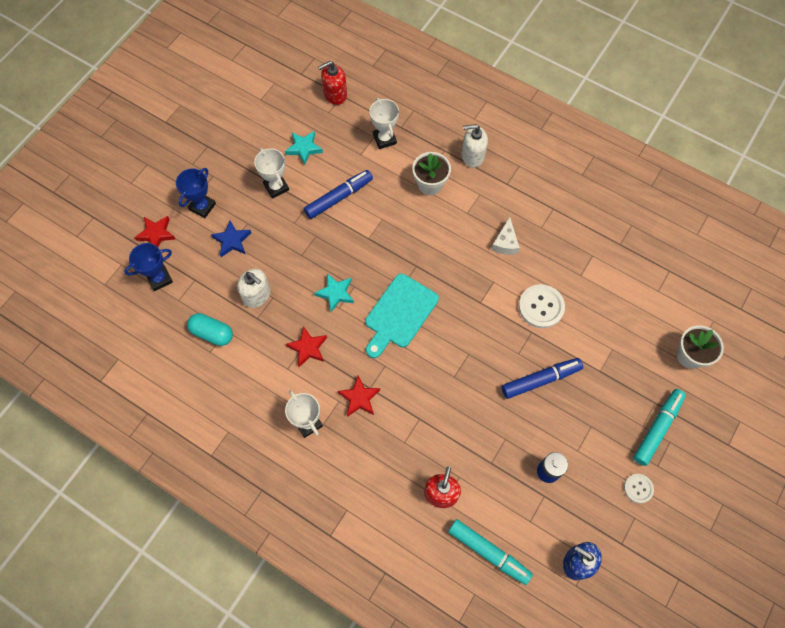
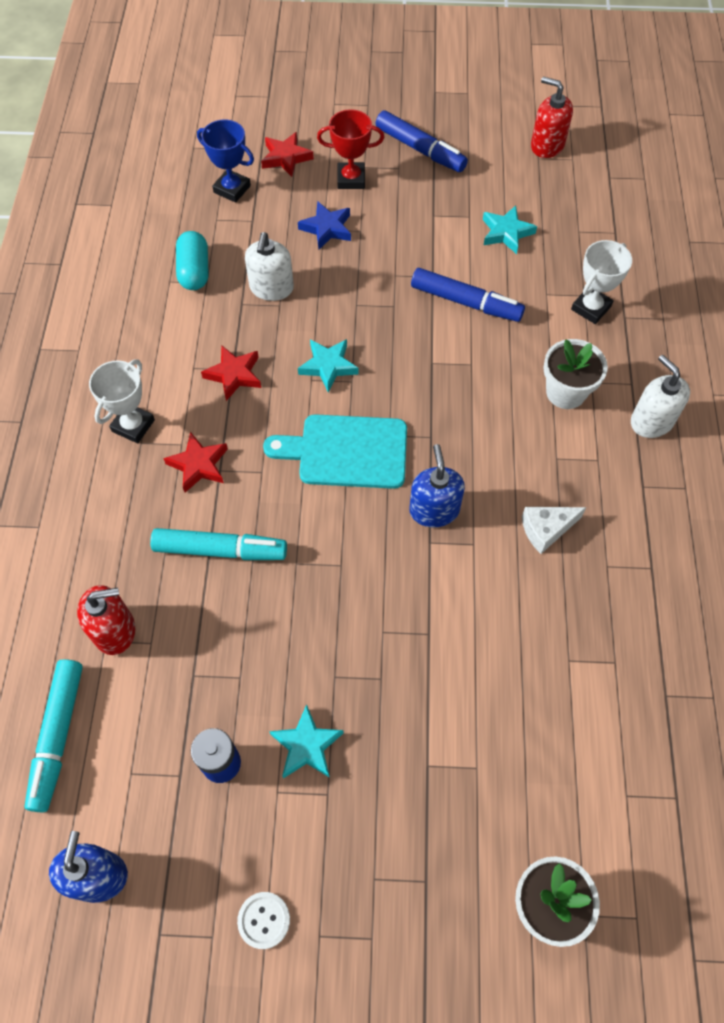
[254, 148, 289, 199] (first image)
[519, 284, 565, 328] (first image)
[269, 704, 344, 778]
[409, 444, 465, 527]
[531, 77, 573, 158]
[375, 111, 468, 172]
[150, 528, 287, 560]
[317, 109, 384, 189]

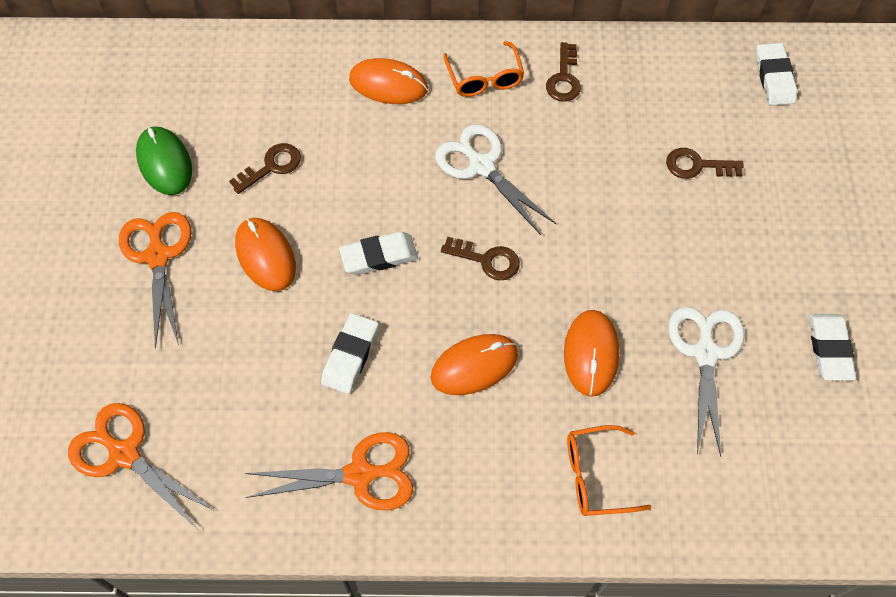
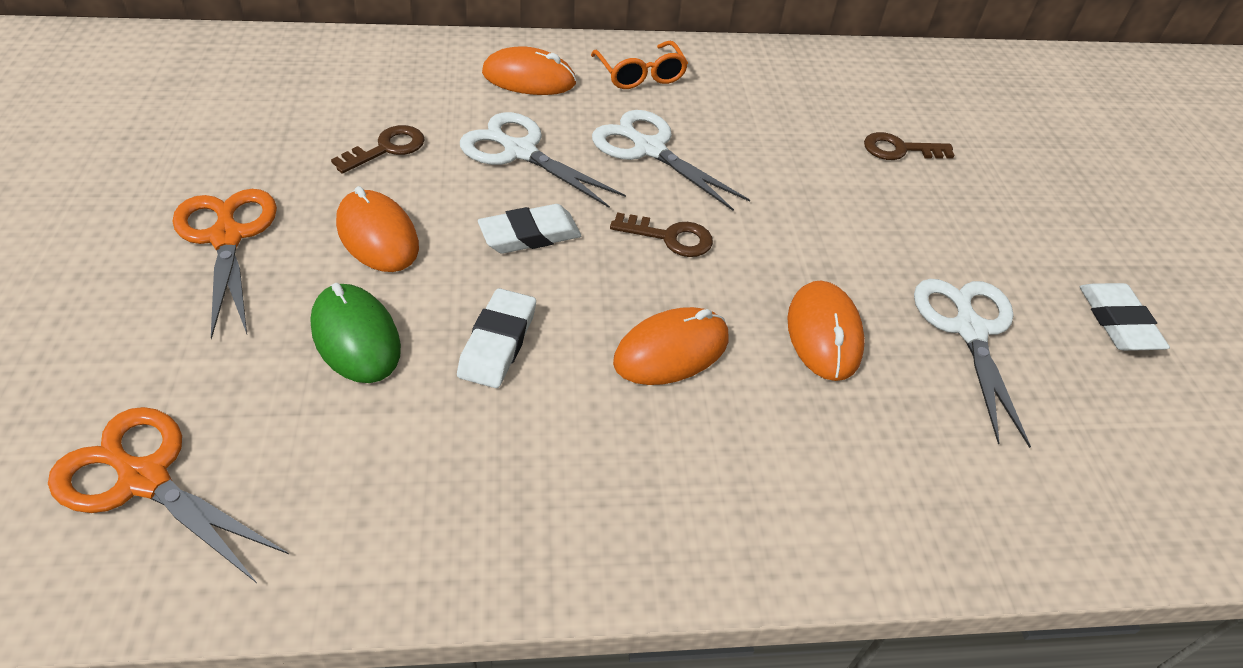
[245, 432, 413, 511] (first image)
[546, 42, 581, 102] (first image)
[567, 425, 652, 516] (first image)
[756, 43, 797, 106] (first image)
[460, 112, 626, 208]
[310, 283, 401, 383]

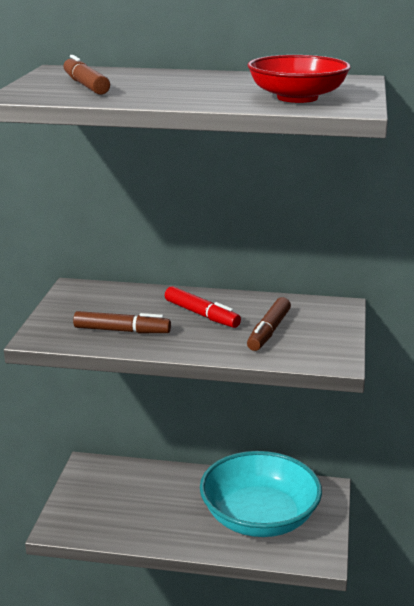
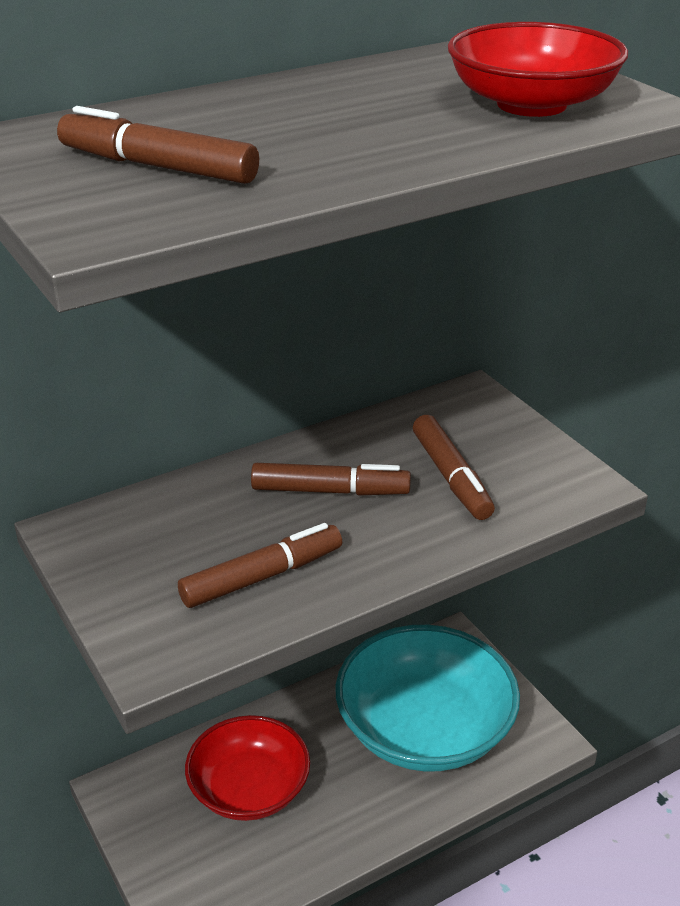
[185, 715, 310, 821]
[251, 463, 411, 496]

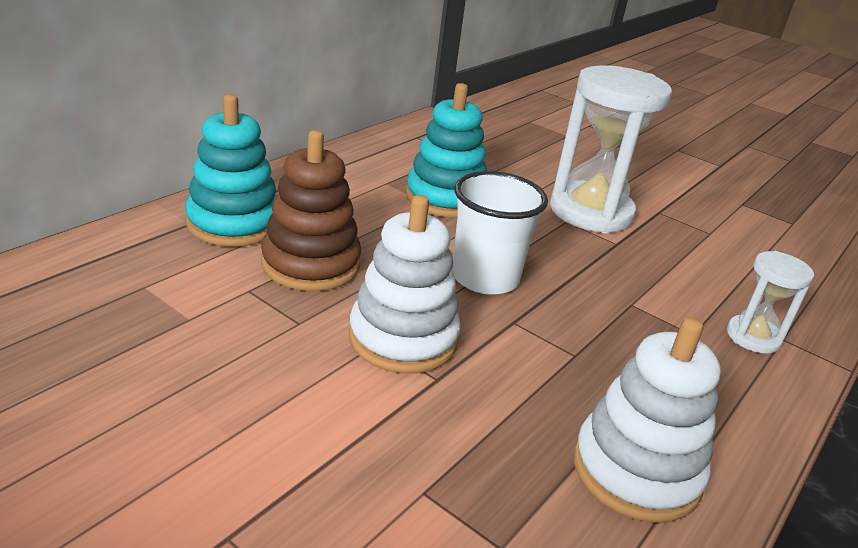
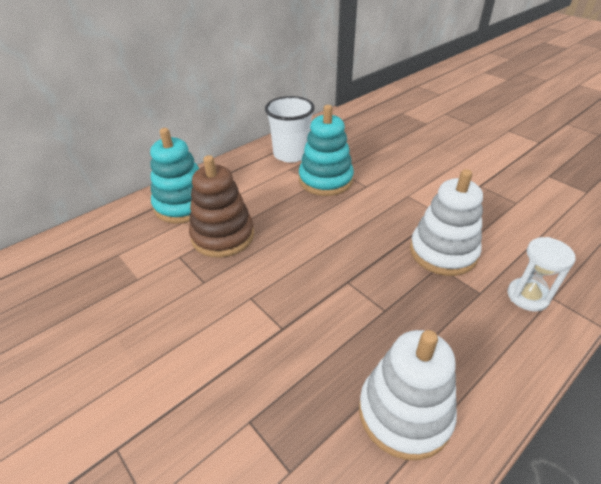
[550, 65, 672, 234] (first image)
[410, 169, 483, 276]
[265, 96, 315, 163]

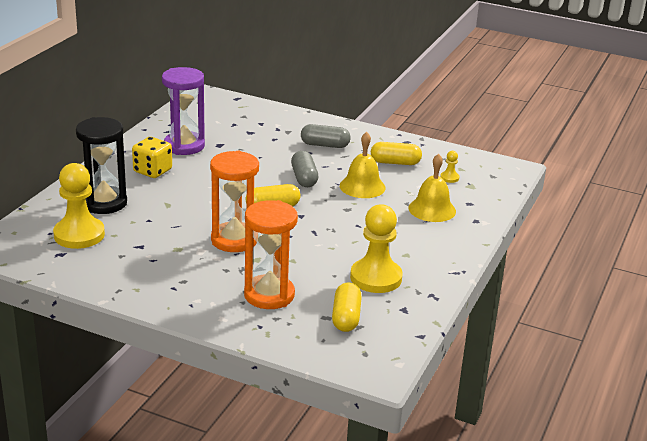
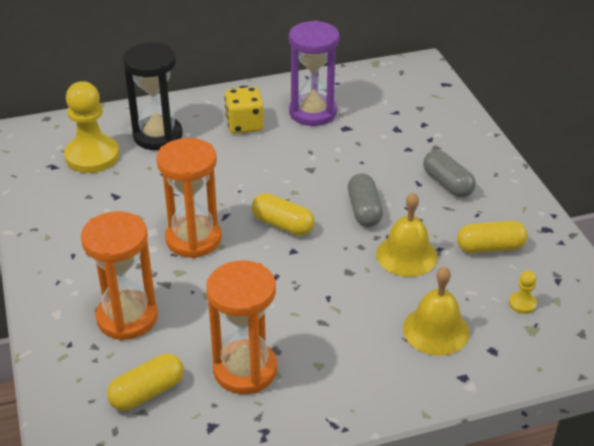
[206, 260, 277, 394]
[348, 173, 383, 227]
[457, 221, 528, 253]

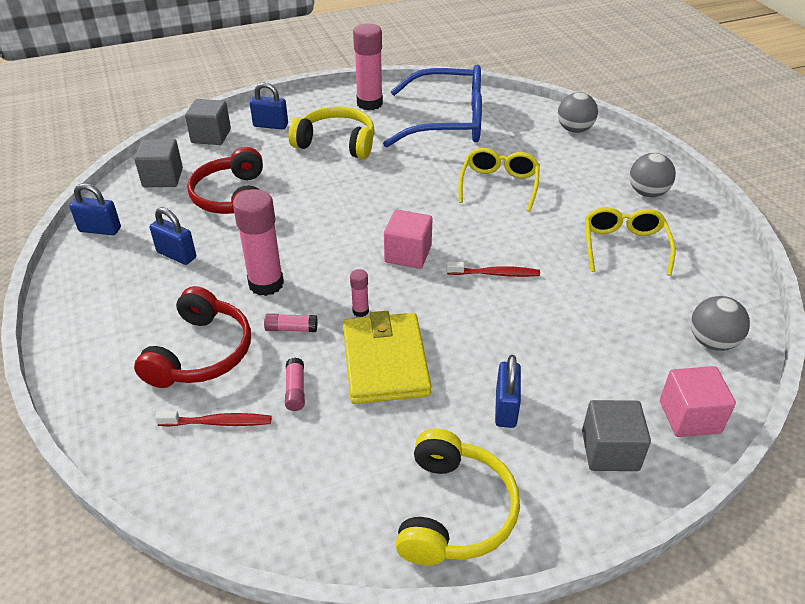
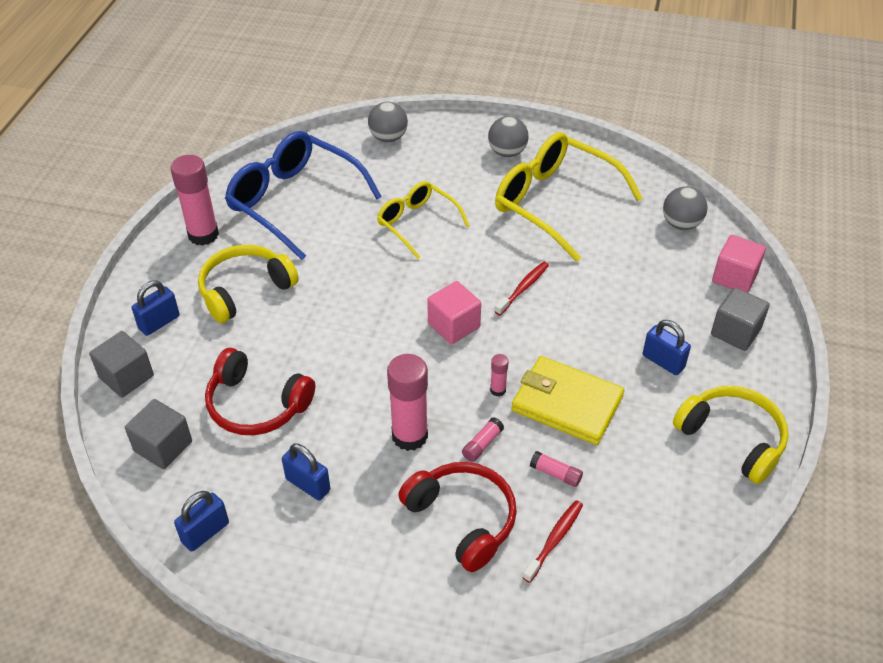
[282, 443, 330, 501]
[225, 131, 382, 260]
[495, 132, 643, 262]

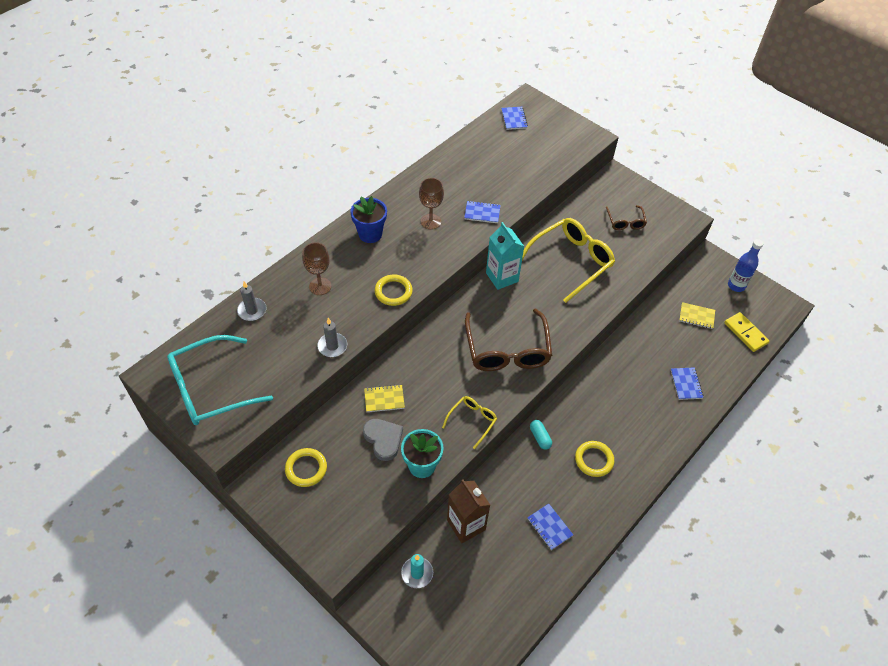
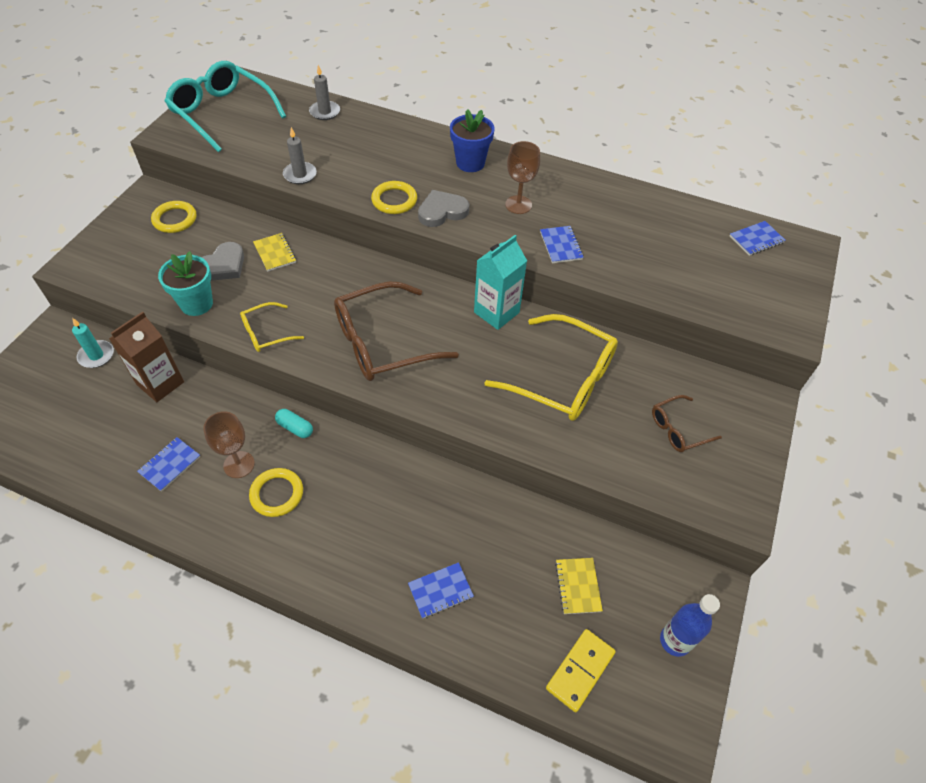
[418, 190, 469, 227]
[203, 411, 255, 478]
[240, 302, 304, 352]
[275, 409, 313, 438]

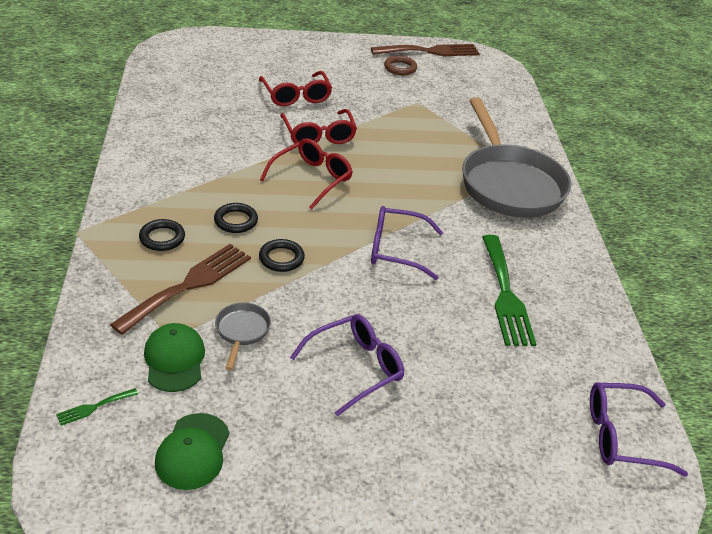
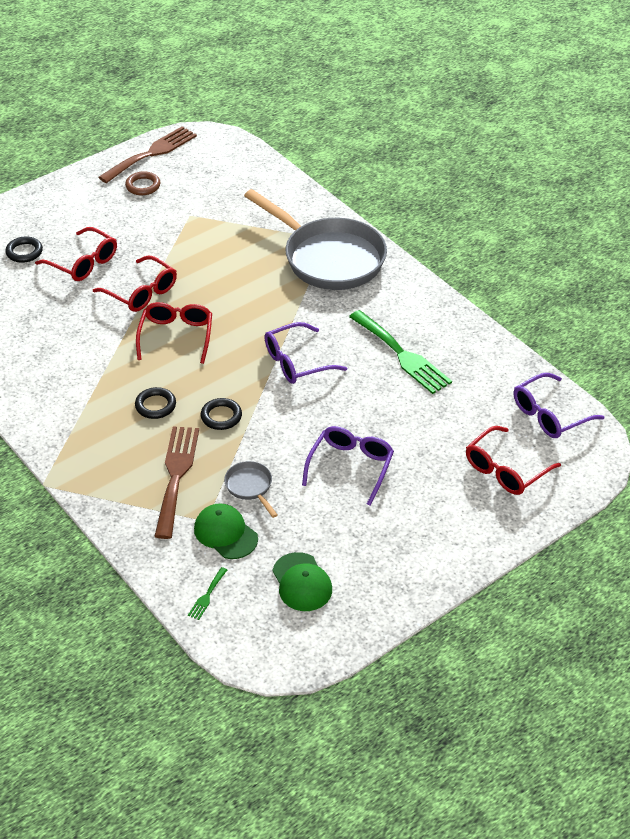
[466, 426, 561, 495]
[5, 236, 43, 263]

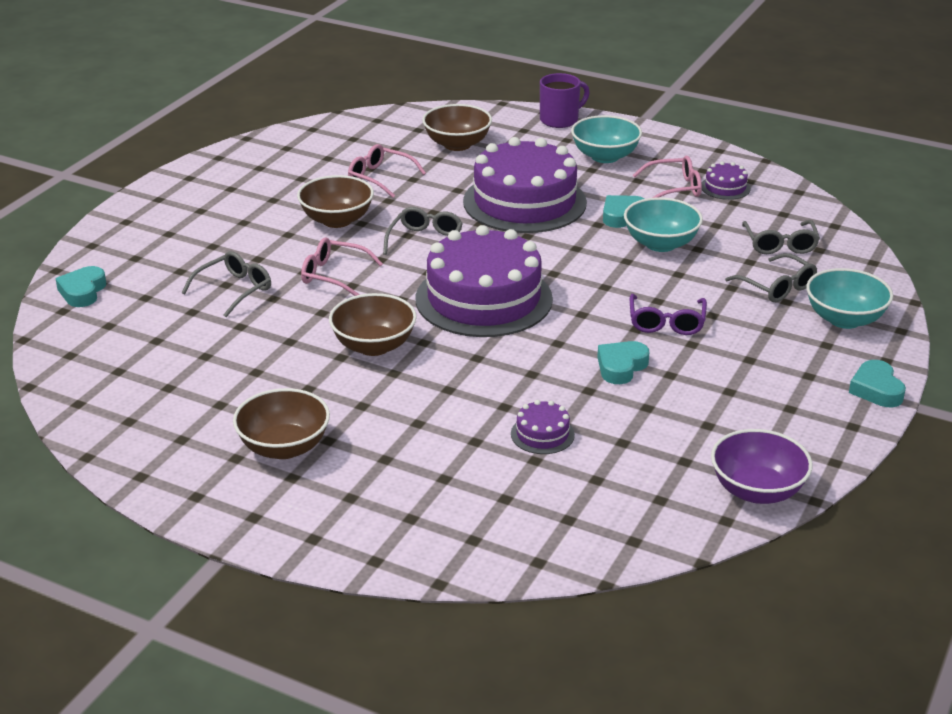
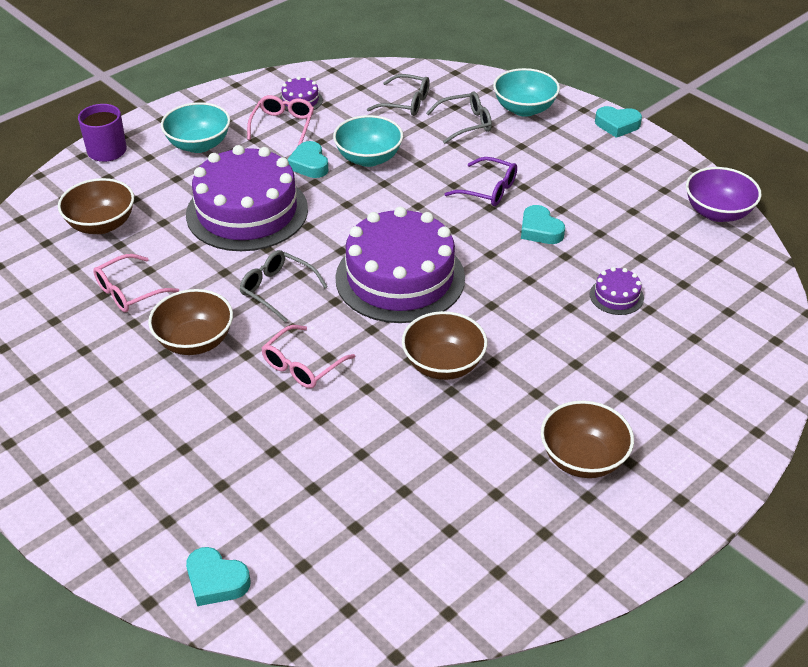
[182, 251, 271, 317] (first image)

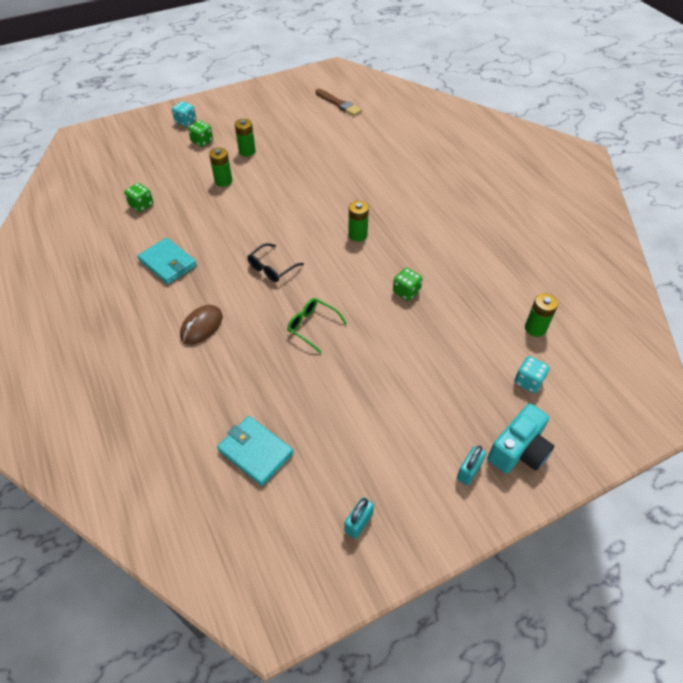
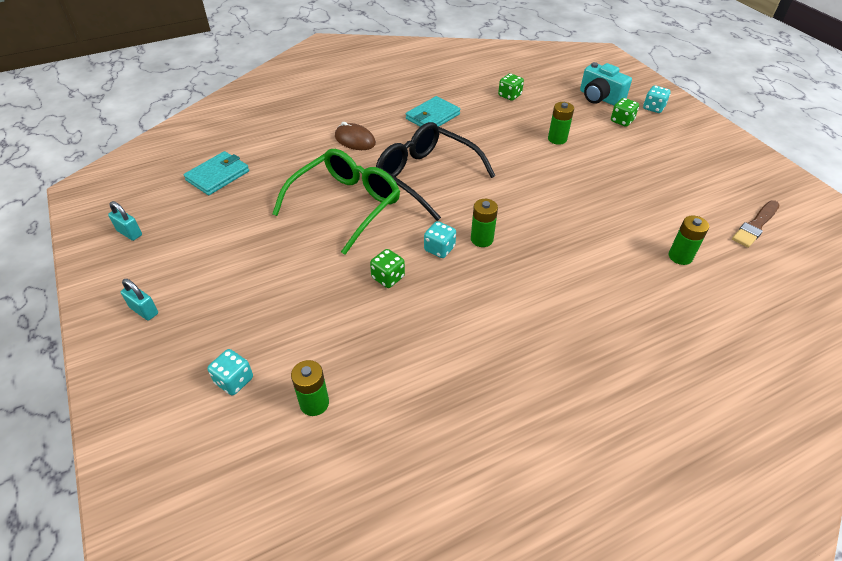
[424, 221, 456, 258]
[669, 216, 709, 265]
[580, 62, 632, 106]
[376, 122, 496, 221]
[272, 149, 400, 255]

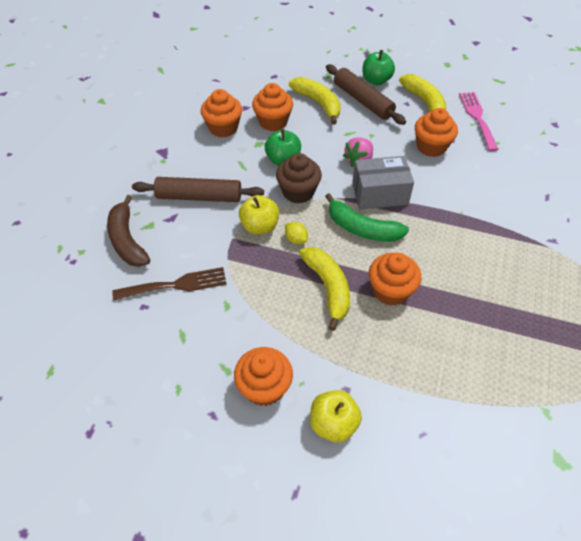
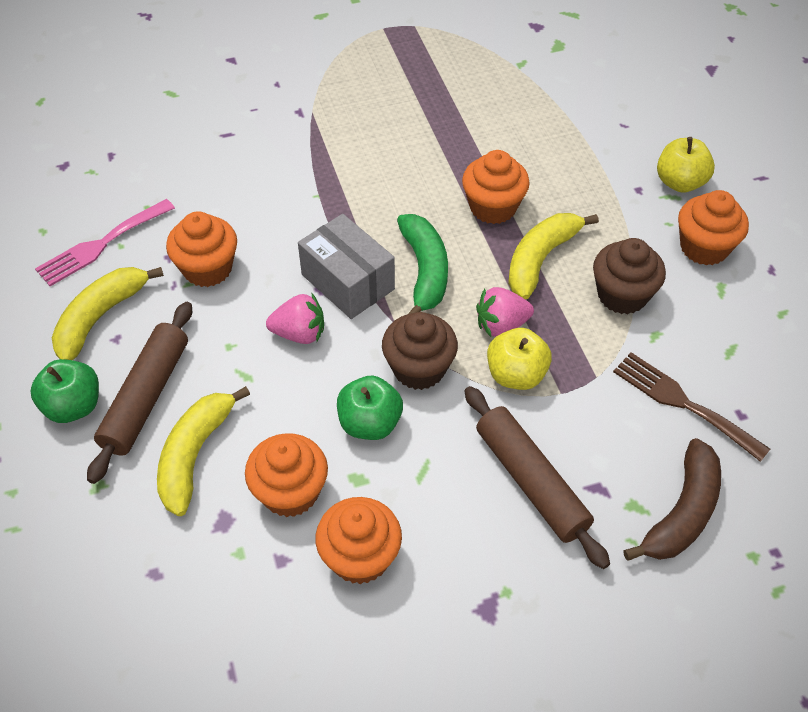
[593, 238, 666, 314]
[476, 287, 534, 337]

